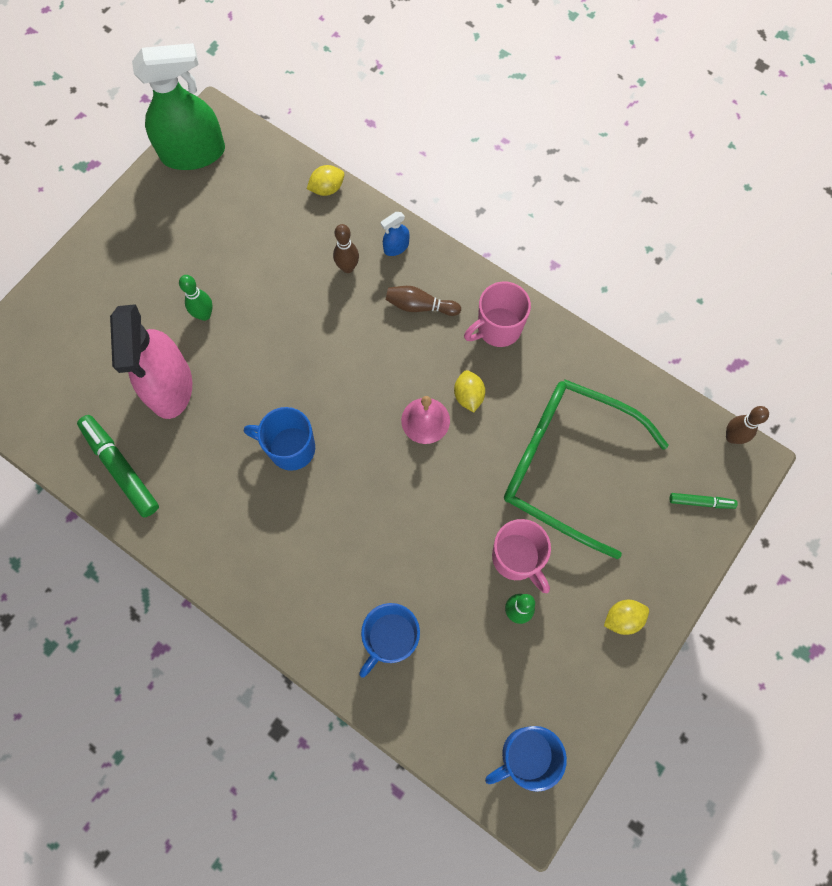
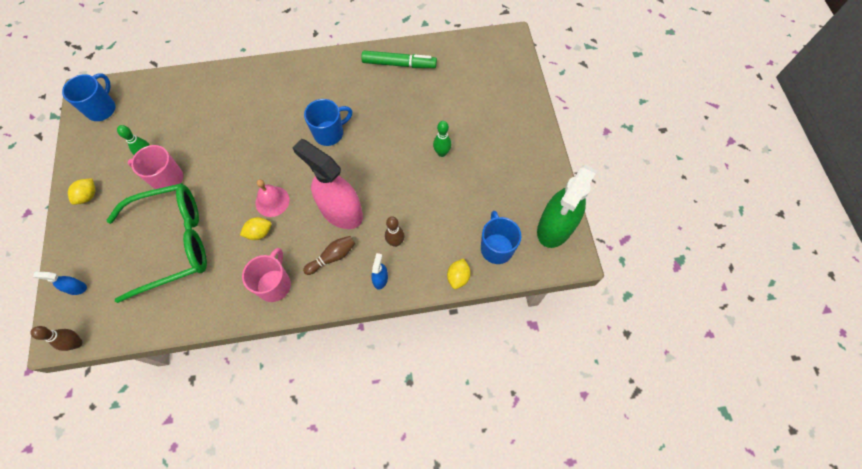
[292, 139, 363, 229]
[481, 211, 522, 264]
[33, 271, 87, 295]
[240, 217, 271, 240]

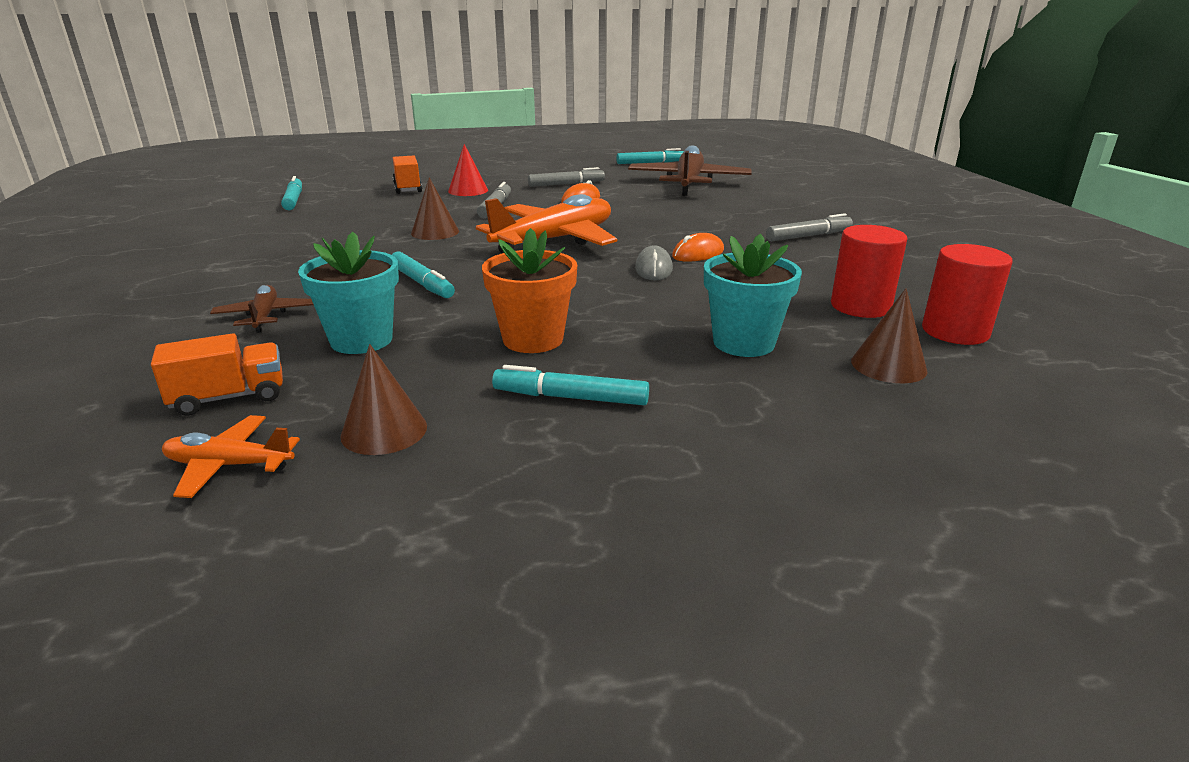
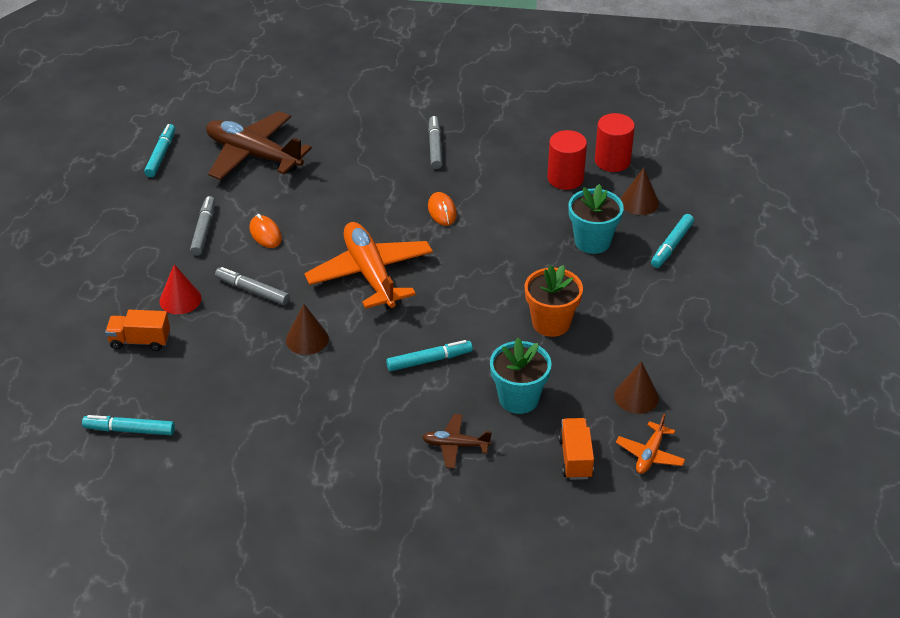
[635, 245, 673, 281] (first image)
[651, 214, 694, 268]

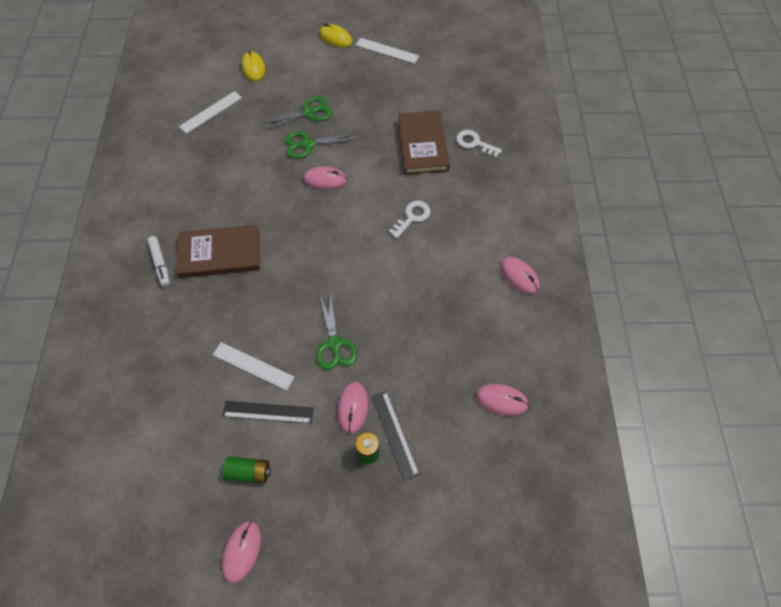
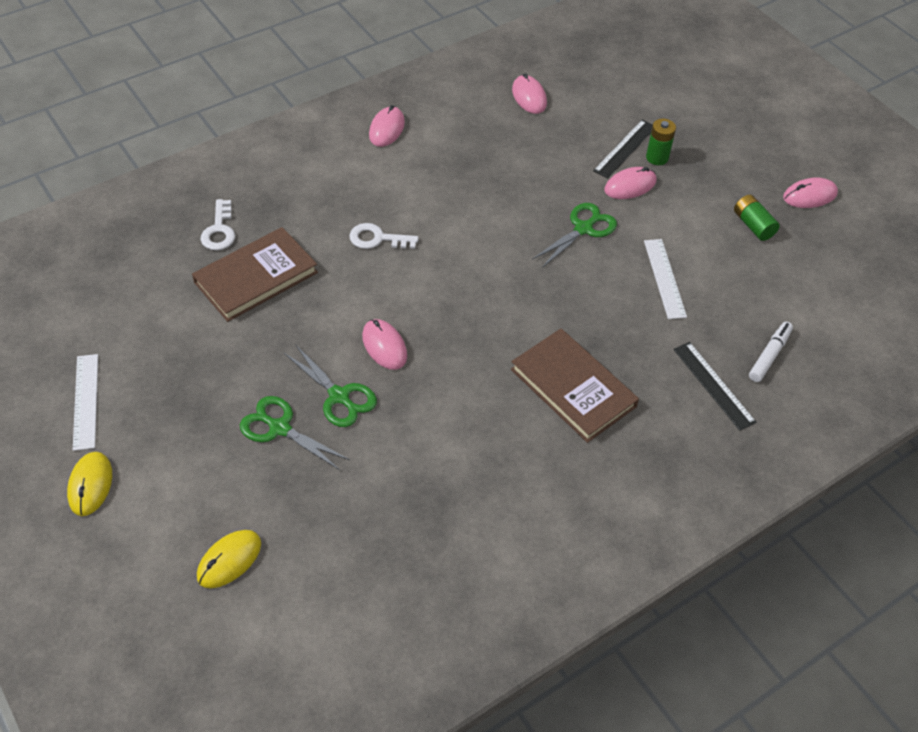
[179, 91, 242, 134] (first image)
[749, 322, 793, 382]
[673, 342, 756, 431]

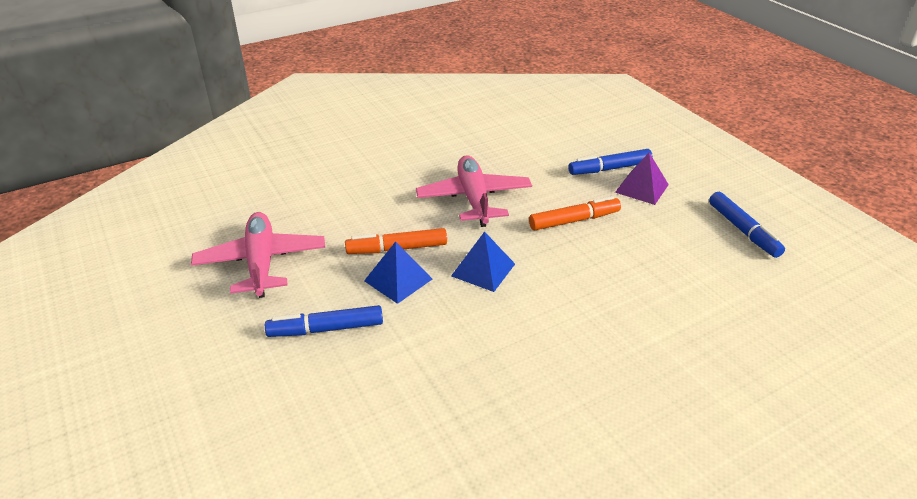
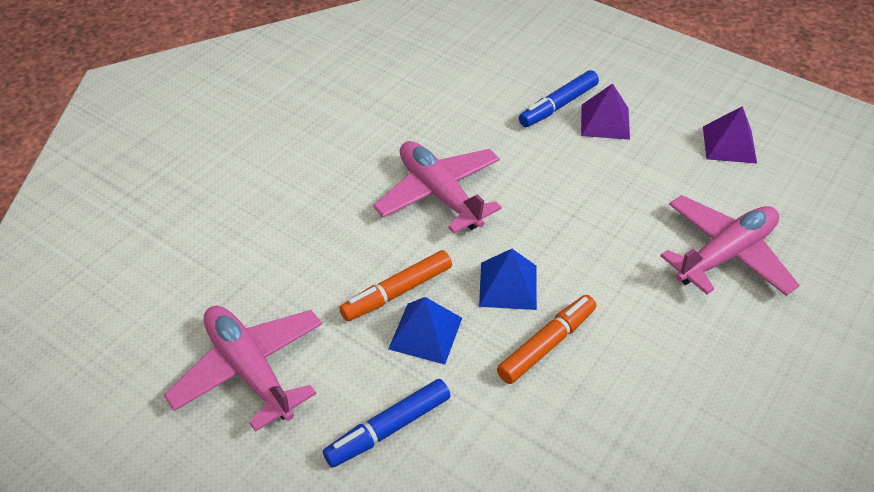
[660, 195, 799, 296]
[497, 295, 596, 384]
[703, 106, 757, 163]

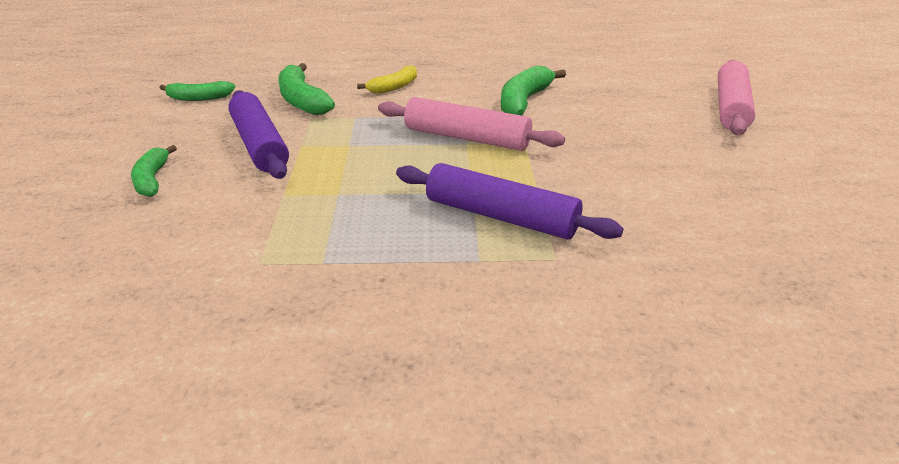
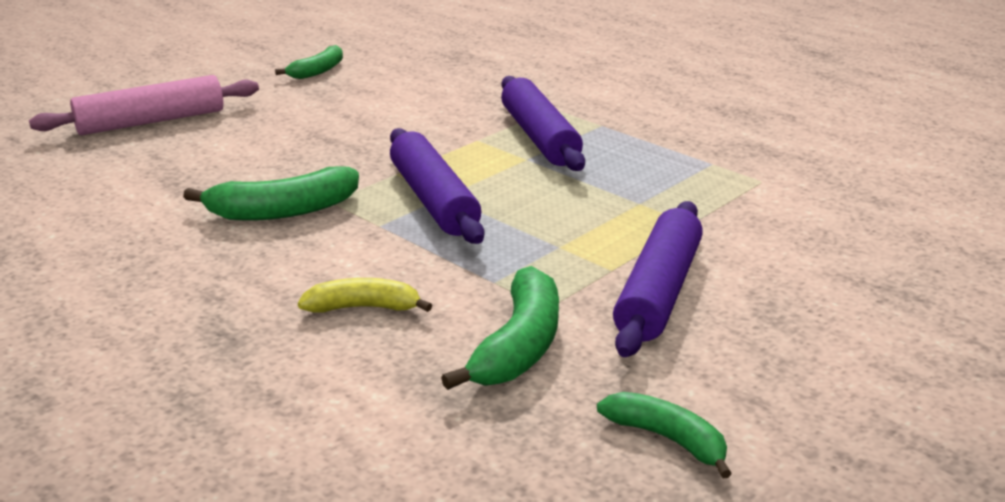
[275, 45, 343, 79]
[390, 128, 484, 244]

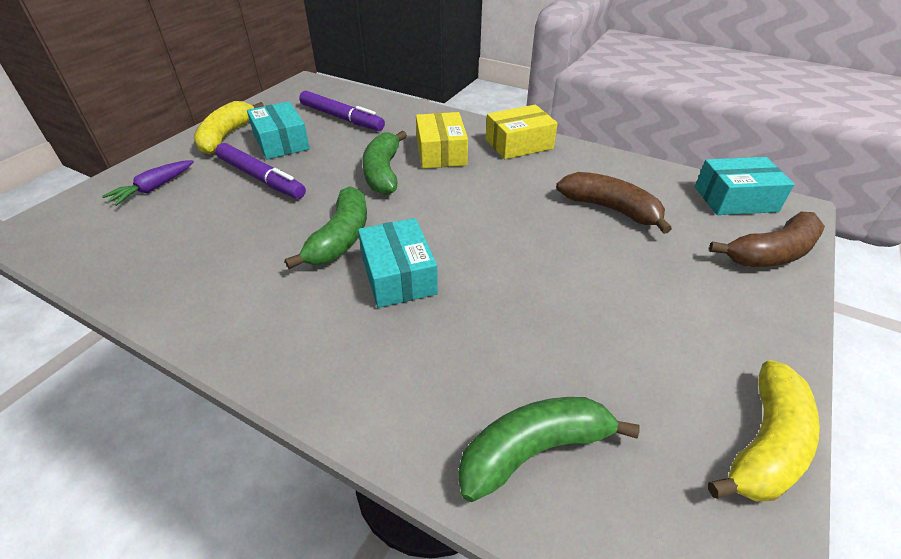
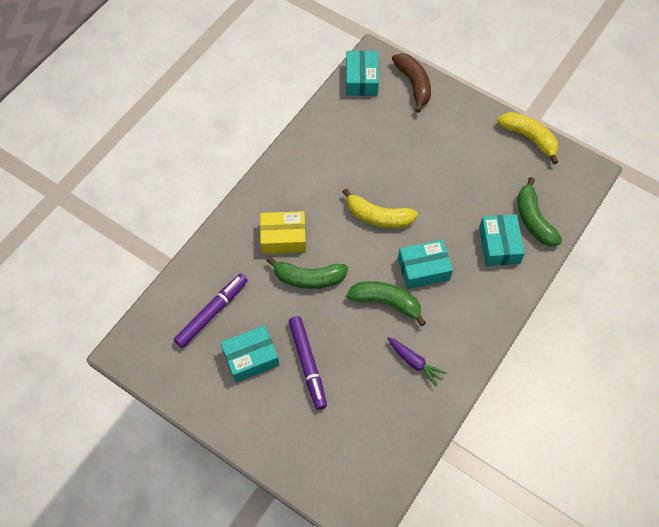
[486, 105, 558, 159] (first image)
[556, 172, 672, 234] (first image)
[479, 214, 525, 266]
[387, 337, 447, 387]
[343, 188, 418, 228]
[289, 316, 327, 410]

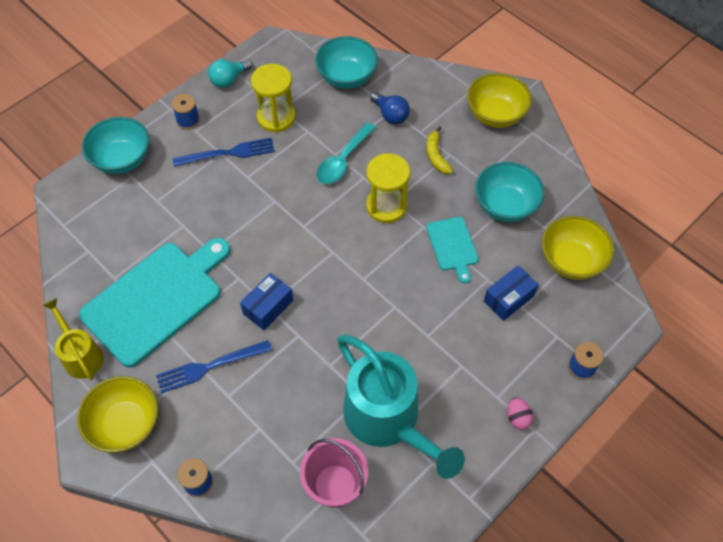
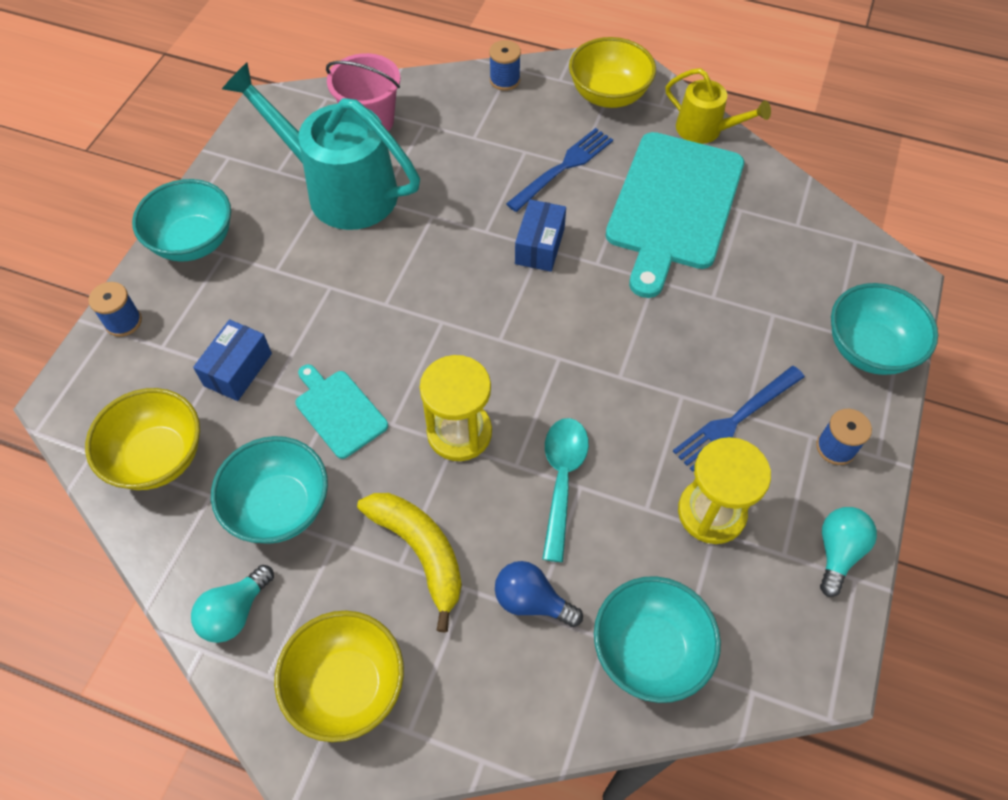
[191, 565, 274, 643]
[132, 179, 231, 262]
[357, 493, 462, 632]

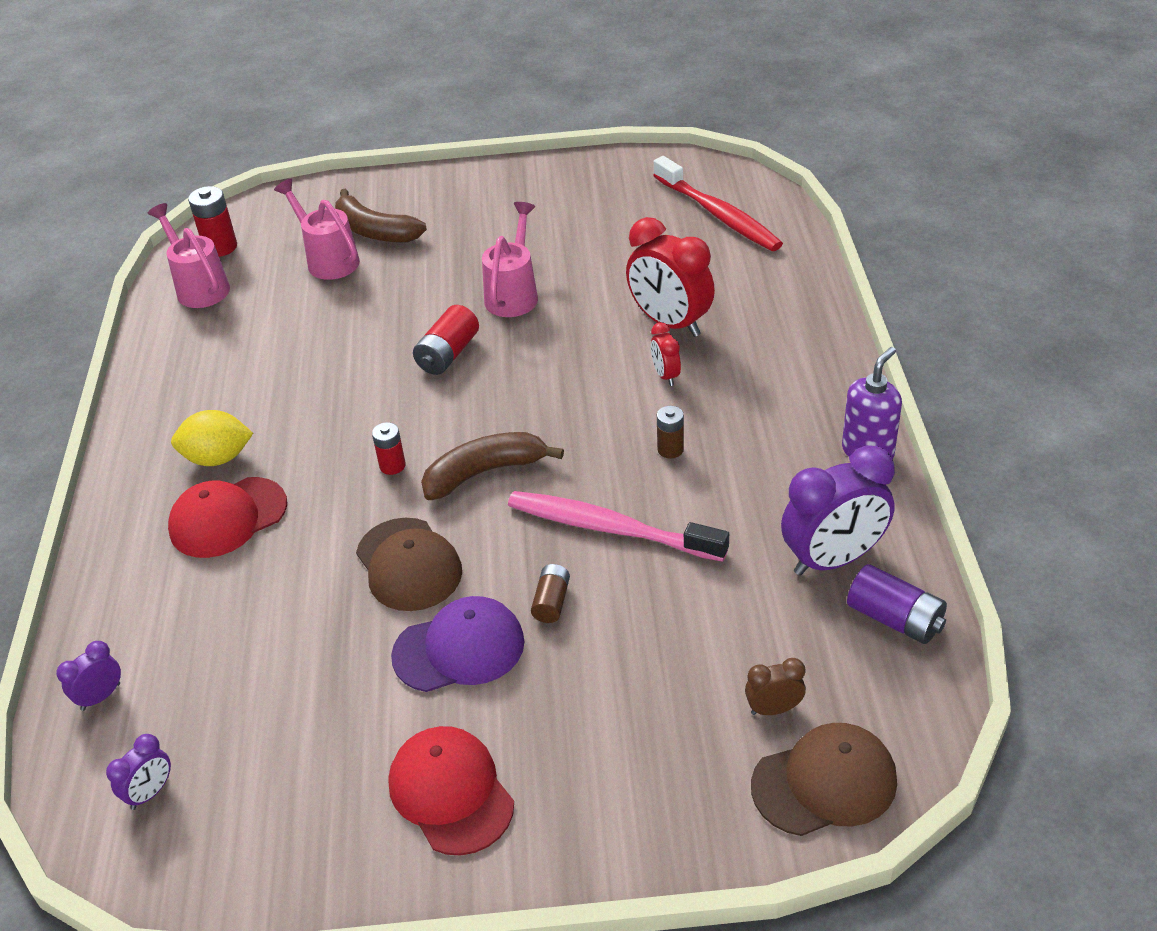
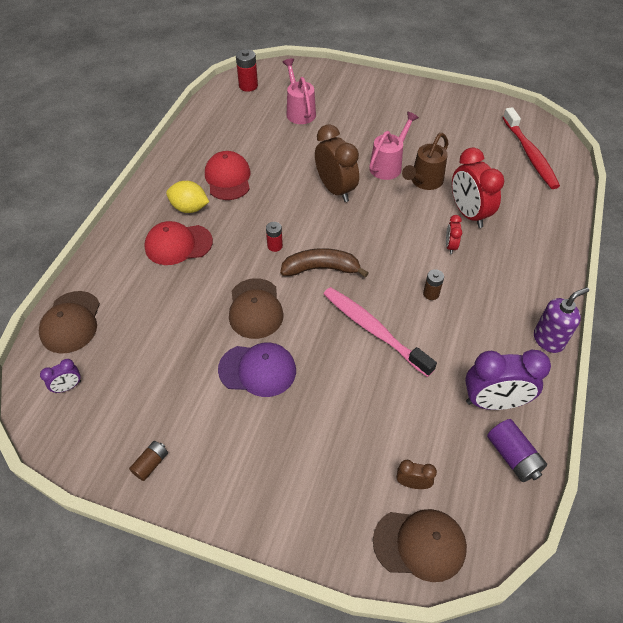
[148, 203, 230, 308] (first image)
[335, 189, 427, 242] (first image)
[402, 133, 448, 190]
[205, 151, 250, 200]
[129, 441, 168, 481]
[39, 291, 100, 353]
[315, 124, 359, 202]

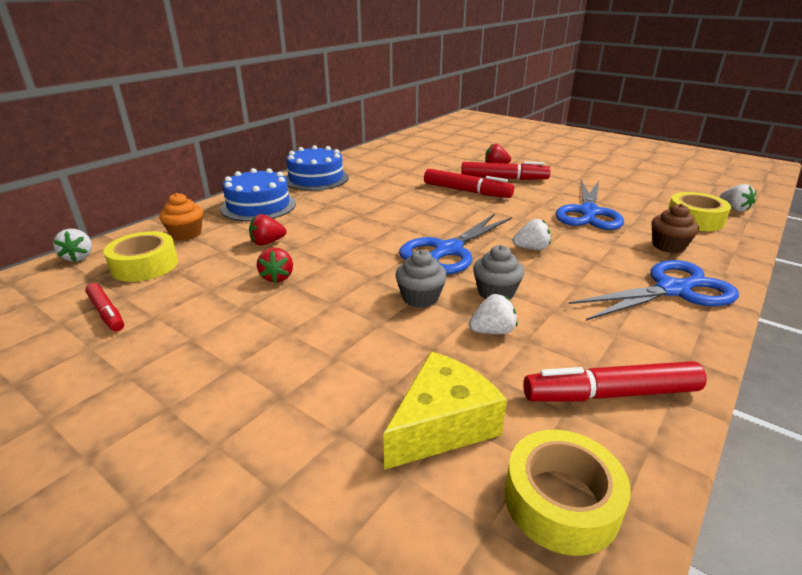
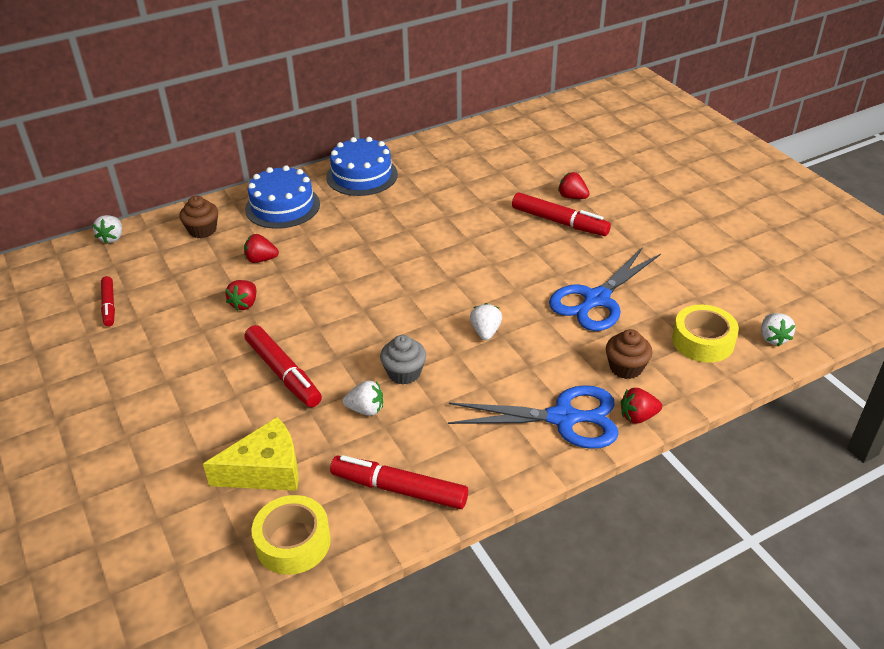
[103, 231, 178, 282] (first image)
[395, 250, 447, 308] (first image)
[399, 214, 512, 274] (first image)
[621, 388, 662, 424]
[245, 325, 322, 407]
[179, 195, 218, 238]
[470, 303, 502, 340]

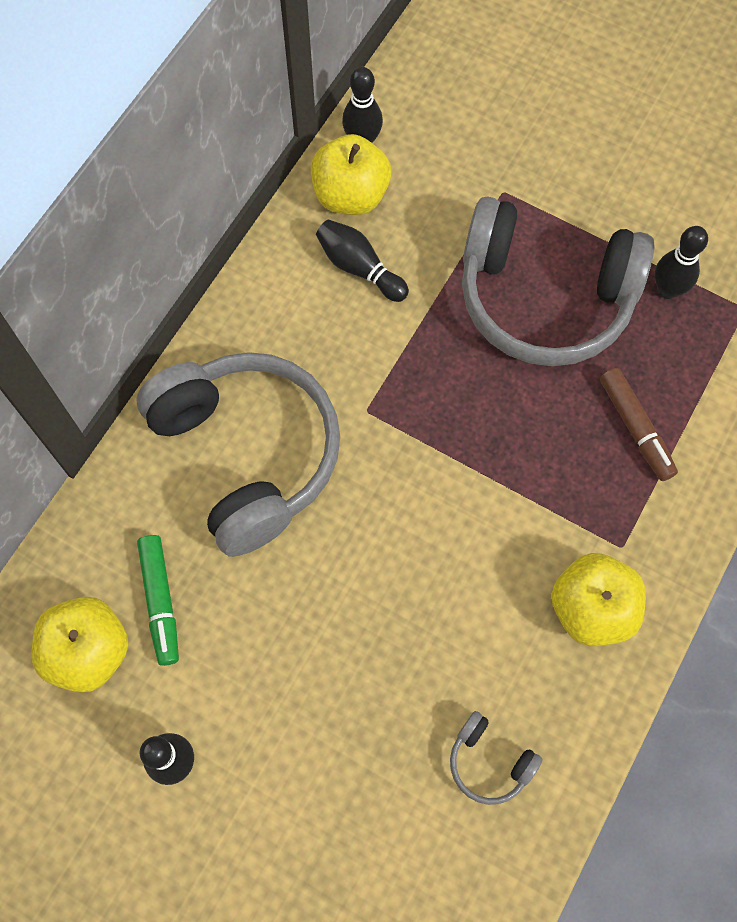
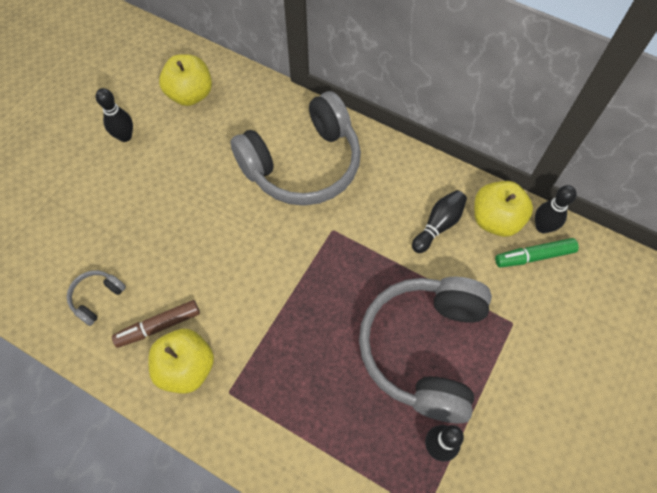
[495, 238, 579, 268]
[112, 300, 200, 348]

